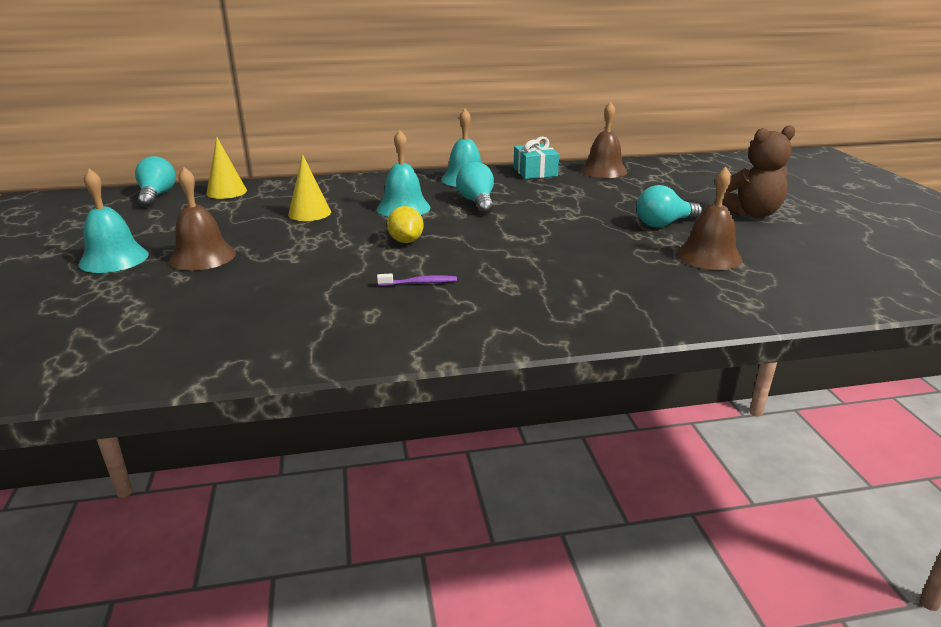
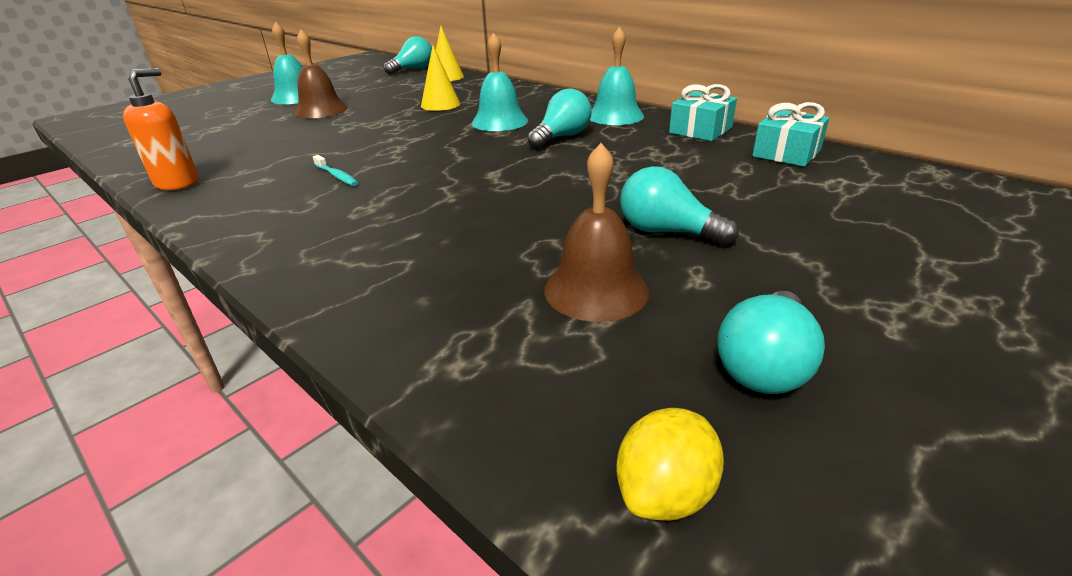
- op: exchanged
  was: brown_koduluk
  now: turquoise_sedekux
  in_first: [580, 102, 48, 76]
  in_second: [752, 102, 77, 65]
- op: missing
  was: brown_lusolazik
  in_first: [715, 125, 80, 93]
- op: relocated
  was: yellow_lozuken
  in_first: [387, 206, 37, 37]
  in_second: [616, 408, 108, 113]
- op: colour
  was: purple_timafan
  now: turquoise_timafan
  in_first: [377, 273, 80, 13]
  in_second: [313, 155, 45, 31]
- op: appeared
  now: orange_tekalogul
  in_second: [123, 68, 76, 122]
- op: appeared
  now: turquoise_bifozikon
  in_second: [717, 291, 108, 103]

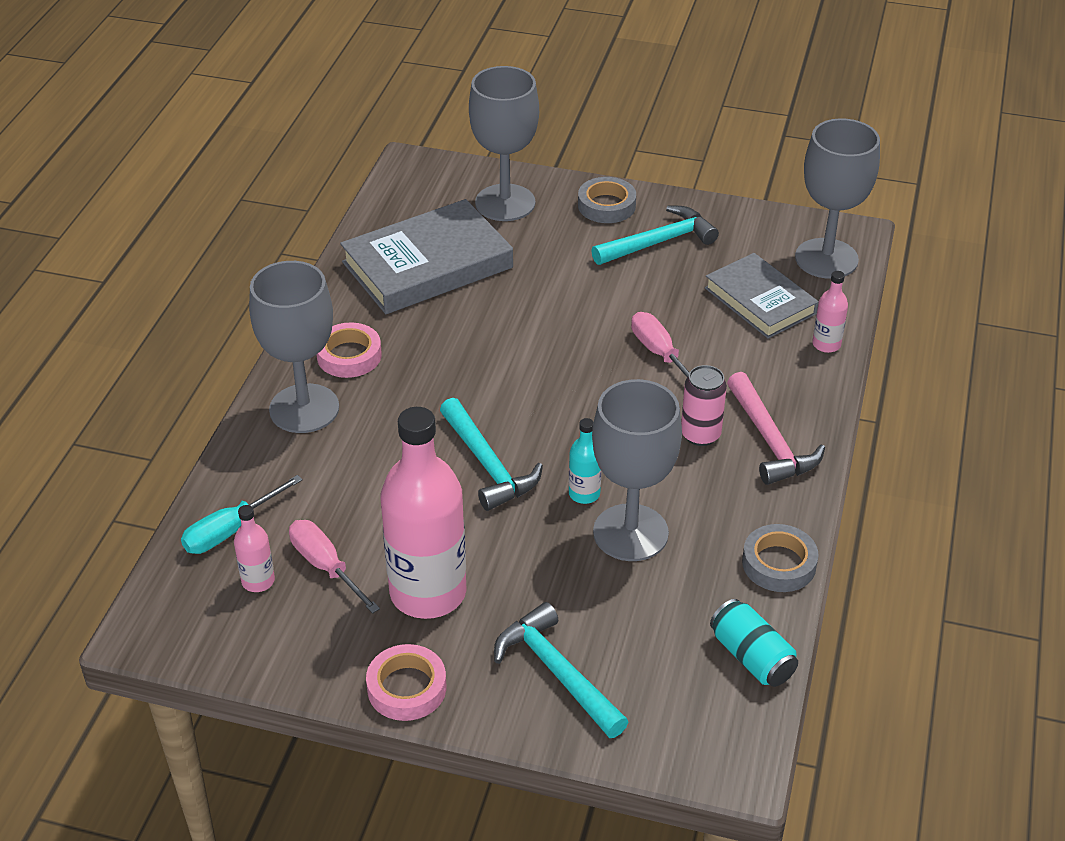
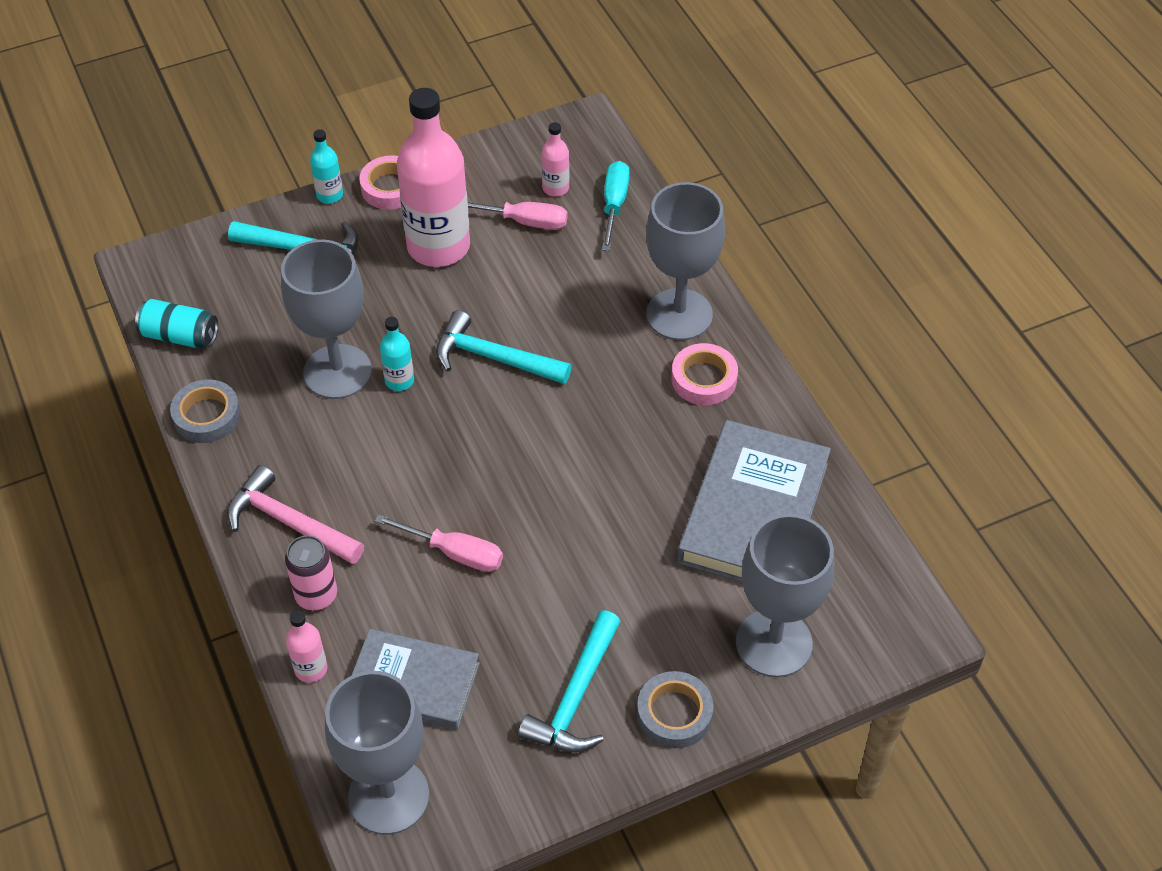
- op: relocated
  was: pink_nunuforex
  in_first: [681, 365, 46, 81]
  in_second: [285, 535, 52, 75]
- op: appeared
  now: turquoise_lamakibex
  in_second: [310, 129, 33, 74]

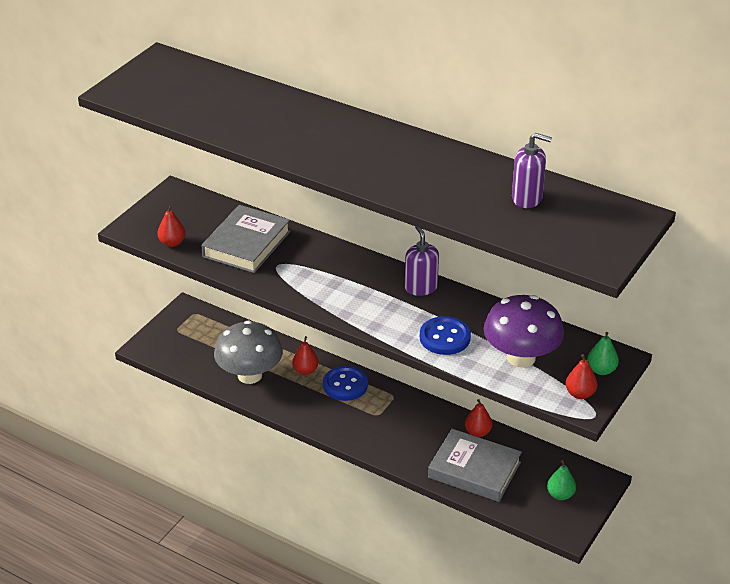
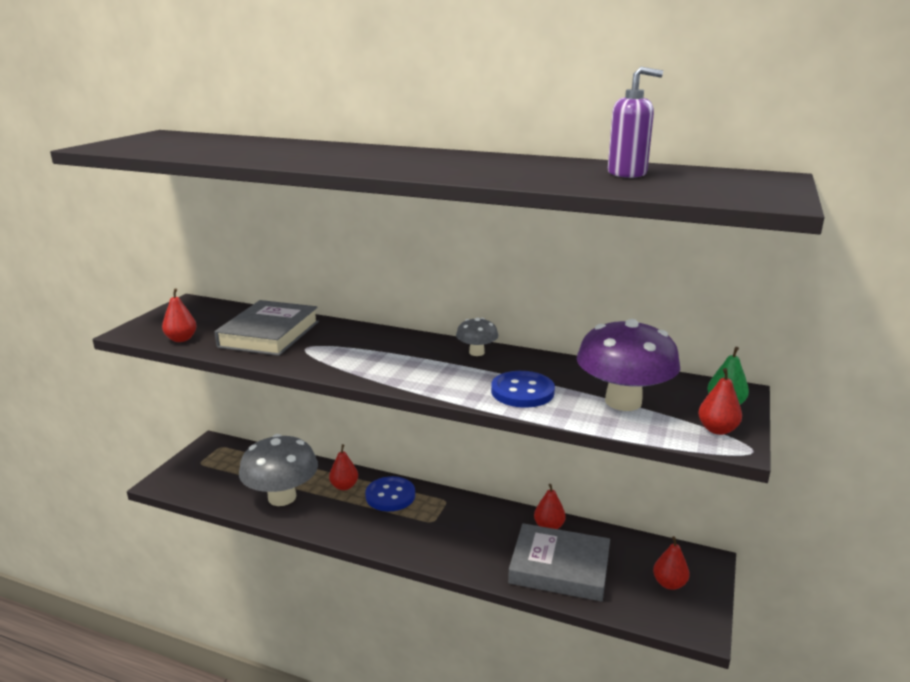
- op: exchanged
  was: purple_tekalogul
  now: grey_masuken
  in_first: [405, 226, 34, 70]
  in_second: [456, 318, 42, 38]
- op: colour
  was: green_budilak
  now: red_budilak
  in_first: [547, 460, 29, 40]
  in_second: [653, 536, 37, 54]

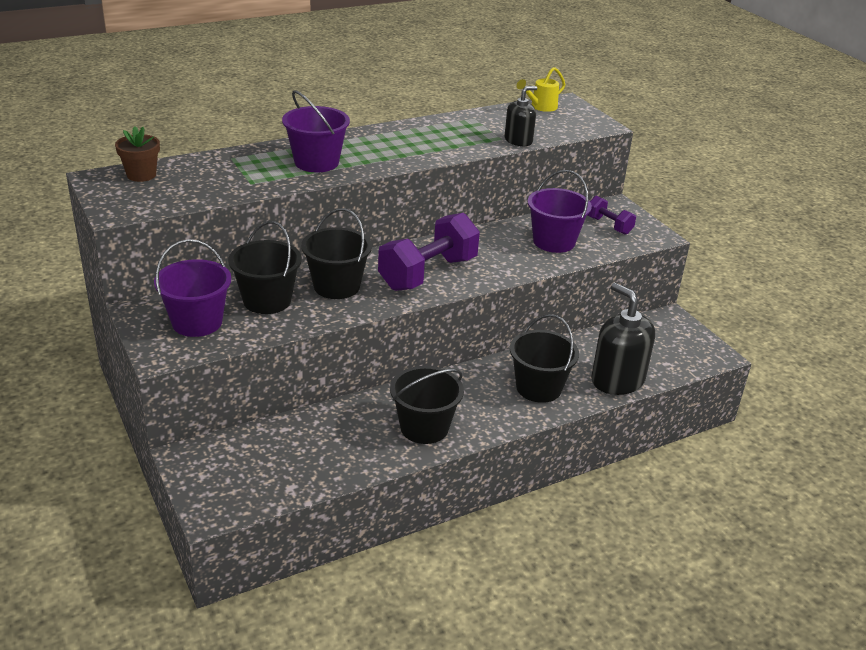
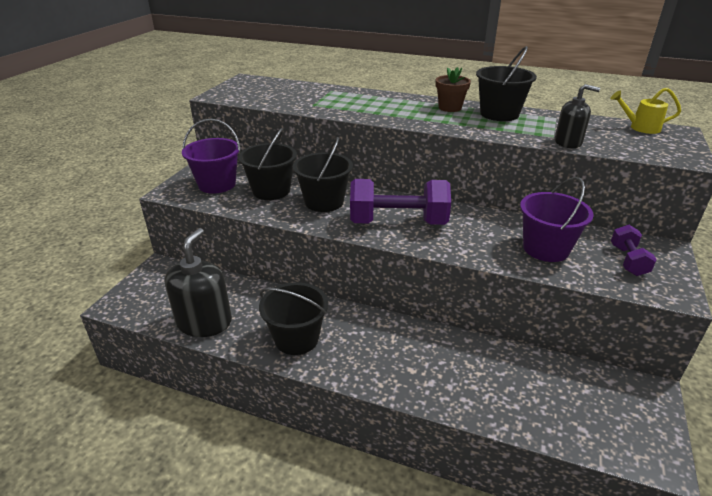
- op: missing
  was: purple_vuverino
  in_first: [282, 91, 68, 81]
- op: relocated
  was: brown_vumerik
  in_first: [115, 126, 45, 56]
  in_second: [436, 67, 35, 45]
- op: relocated
  was: black_tekalogul
  in_first: [591, 283, 64, 112]
  in_second: [165, 228, 67, 109]
- op: relocated
  was: black_vuverino
  in_first: [510, 314, 69, 89]
  in_second: [476, 46, 61, 75]

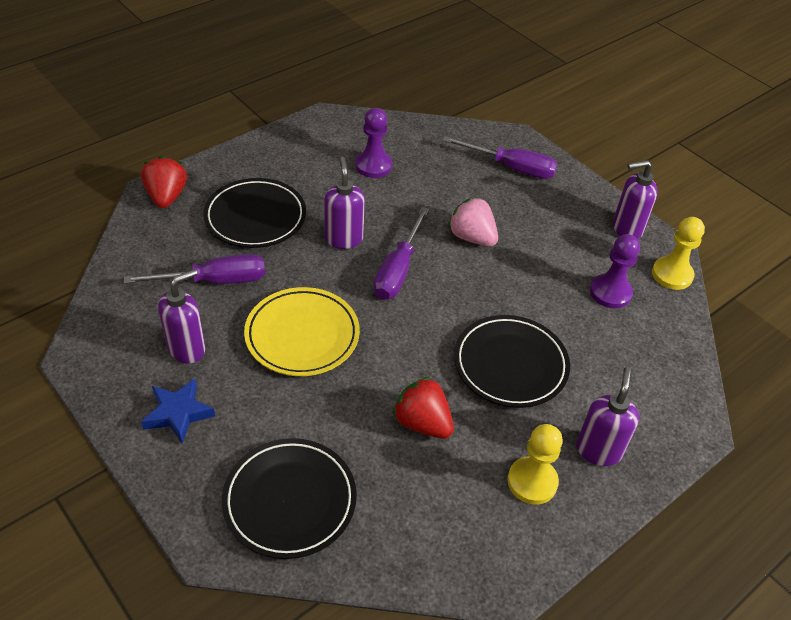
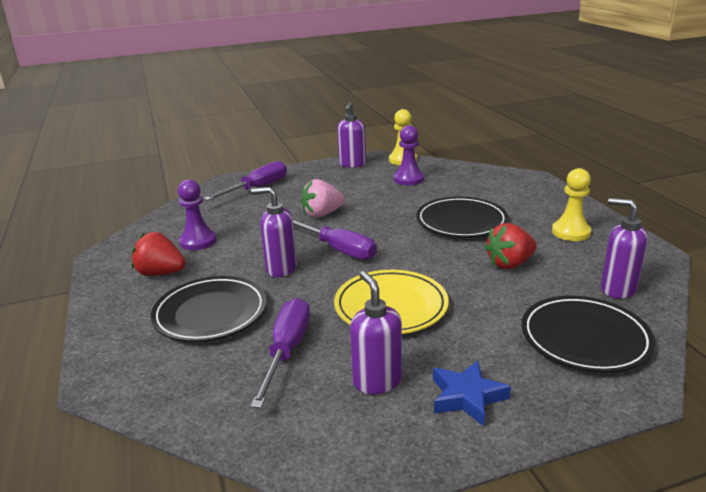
- op: relocated
  was: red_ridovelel
  in_first: [141, 156, 46, 52]
  in_second: [131, 232, 55, 44]
- op: relocated
  was: purple_tekalogul
  in_first: [576, 367, 63, 99]
  in_second: [601, 198, 47, 101]

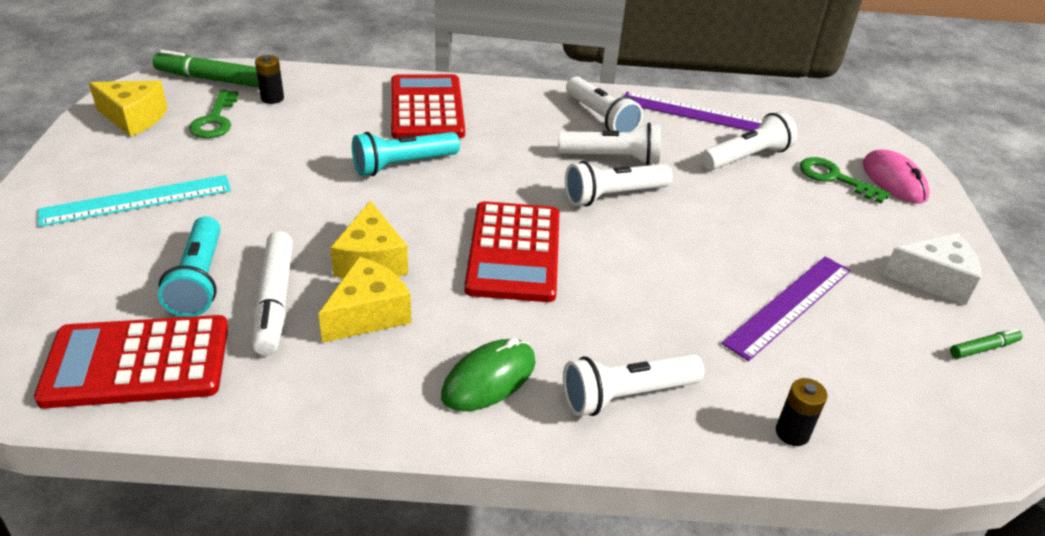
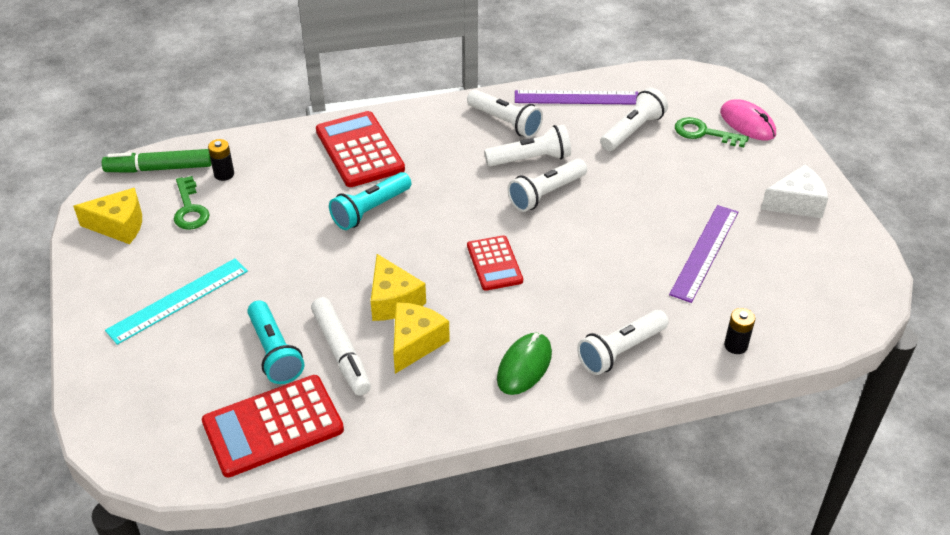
- op: size
  was: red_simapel
  in_first: [465, 201, 95, 101]
  in_second: [467, 235, 56, 56]
  ratio: 0.61
- op: missing
  was: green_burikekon
  in_first: [950, 329, 73, 30]

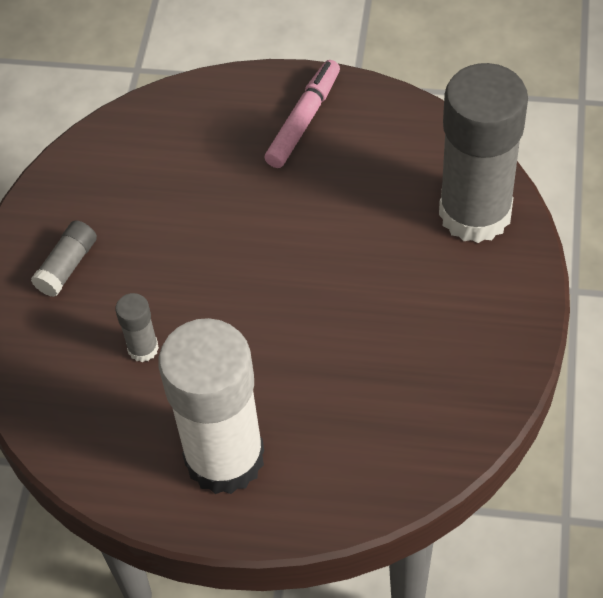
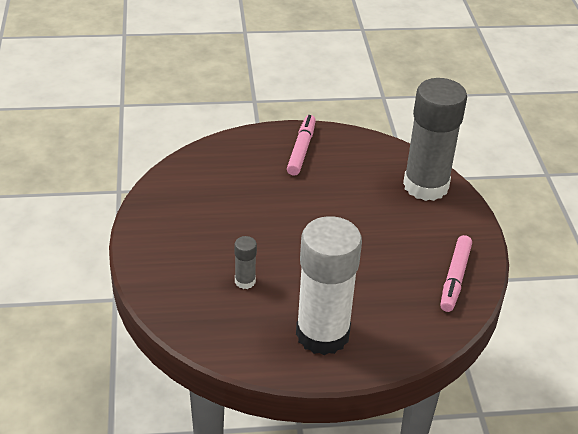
- op: missing
  was: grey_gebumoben
  in_first: [31, 221, 66, 76]
- op: appeared
  now: pink_burikekon
  in_second: [440, 235, 32, 77]

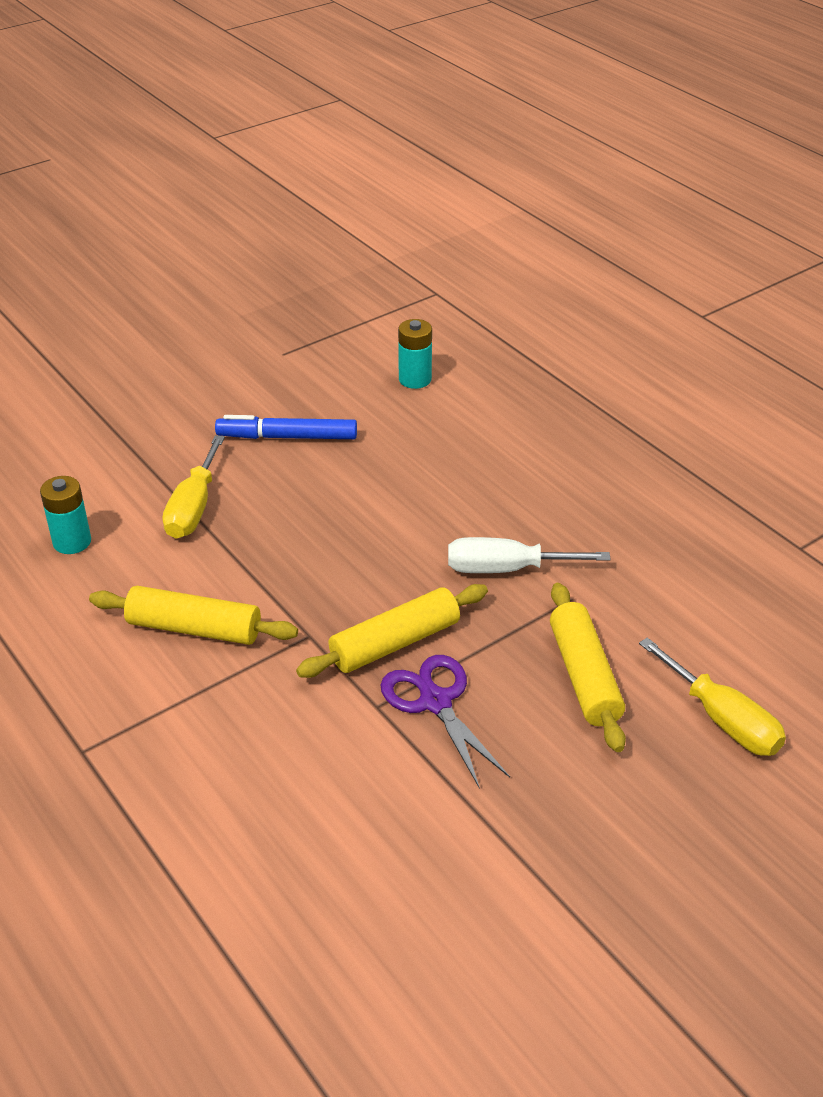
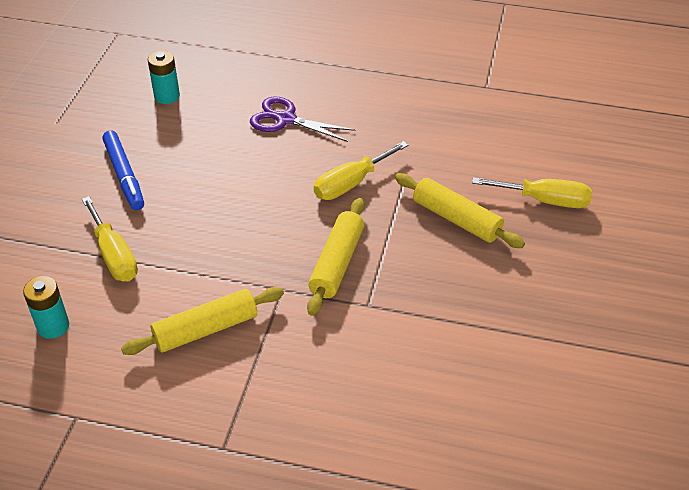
- op: spun
  was: blue_burikekon
  in_first: [215, 415, 142, 24]
  in_second: [102, 130, 42, 80]
  clockwise: -75
- op: colour
  was: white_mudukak
  now: yellow_mudukak
  in_first: [448, 537, 163, 36]
  in_second: [314, 141, 95, 59]
- op: relocated
  was: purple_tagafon
  in_first: [381, 655, 129, 134]
  in_second: [250, 97, 105, 45]

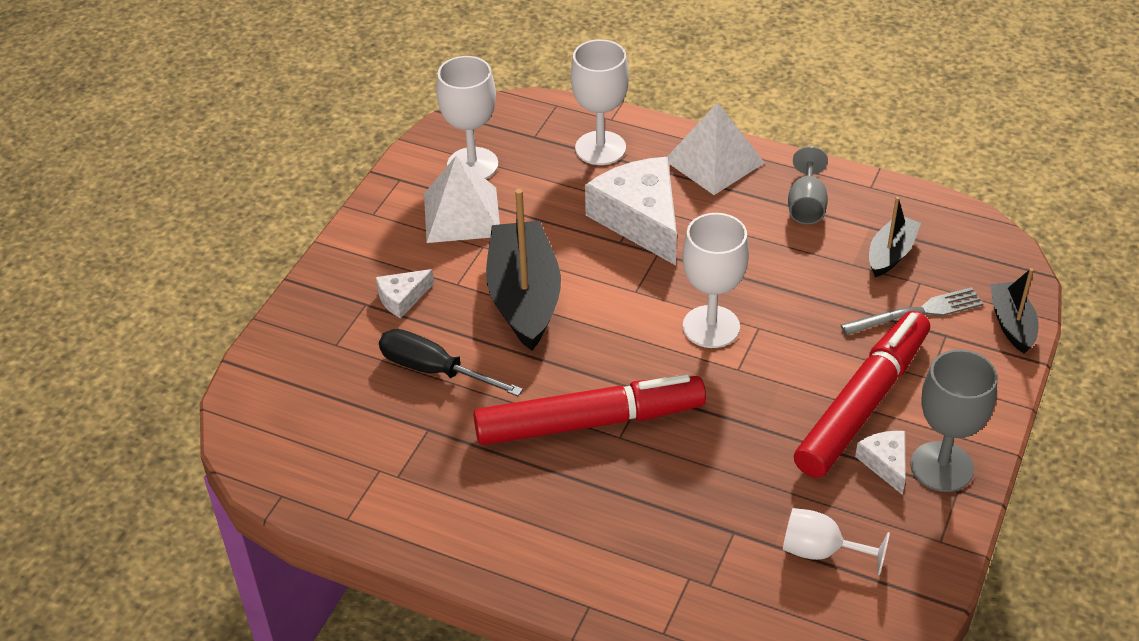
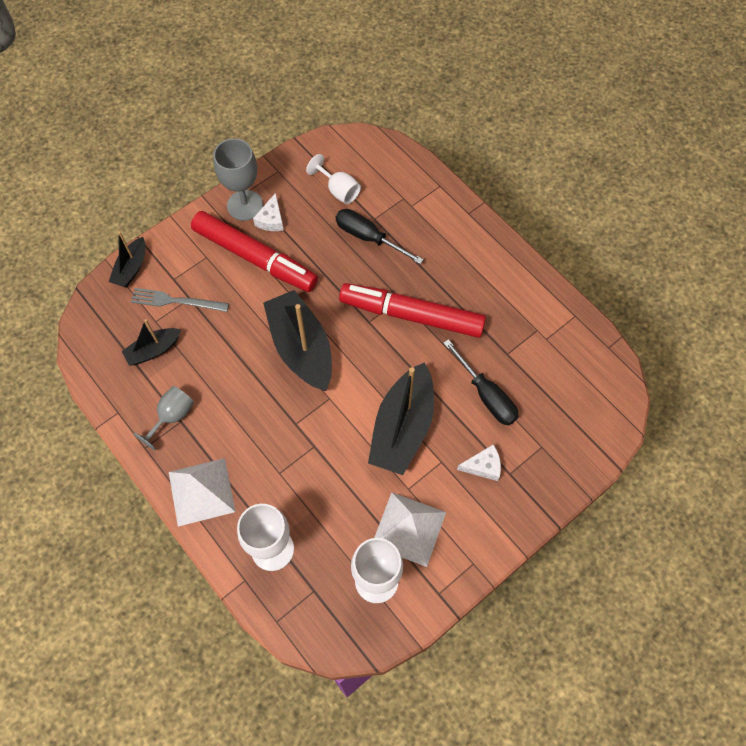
- op: missing
  was: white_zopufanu
  in_first: [585, 157, 92, 108]
- op: exchanged
  was: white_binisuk
  now: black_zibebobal
  in_first: [682, 213, 67, 135]
  in_second: [263, 290, 69, 101]
- op: spun
  was: red_burikekon
  in_first: [794, 311, 136, 167]
  in_second: [191, 211, 127, 81]
  clockwise: -120
- op: appeared
  now: black_mudukak
  in_second: [336, 209, 88, 55]

